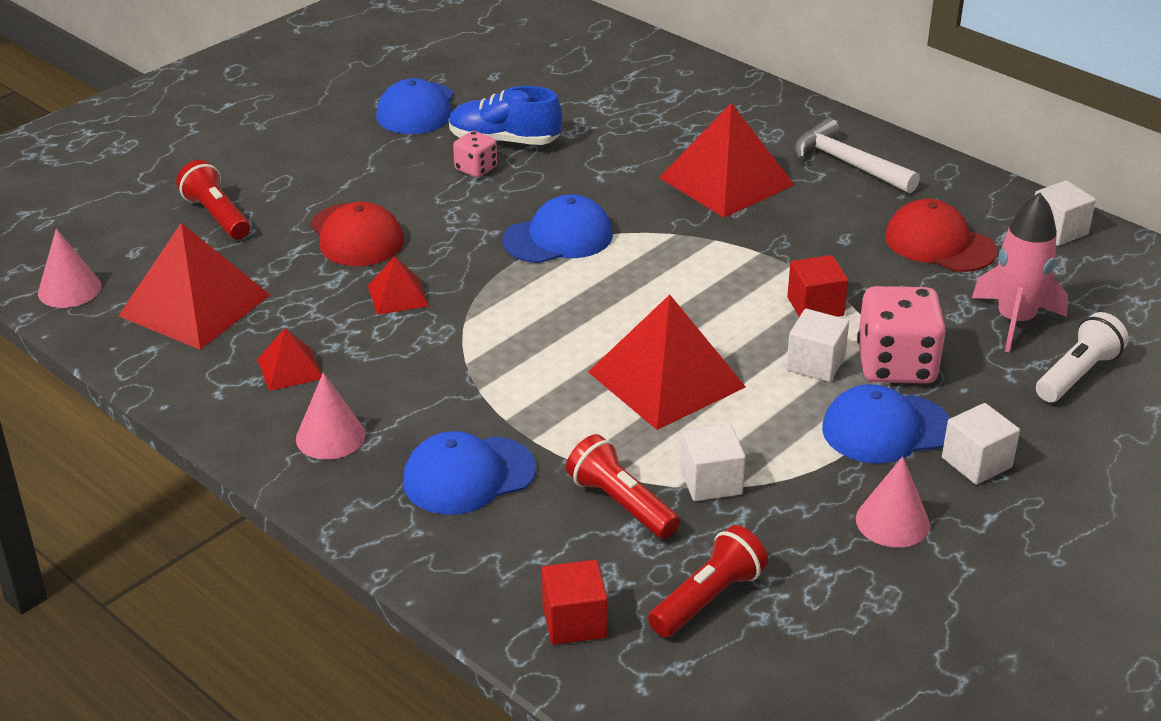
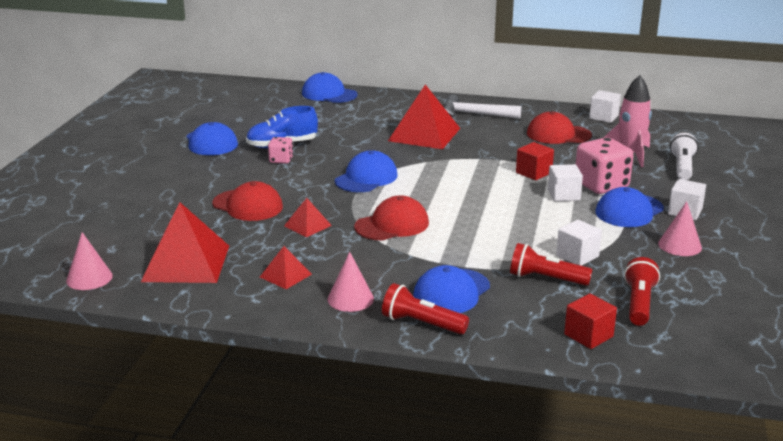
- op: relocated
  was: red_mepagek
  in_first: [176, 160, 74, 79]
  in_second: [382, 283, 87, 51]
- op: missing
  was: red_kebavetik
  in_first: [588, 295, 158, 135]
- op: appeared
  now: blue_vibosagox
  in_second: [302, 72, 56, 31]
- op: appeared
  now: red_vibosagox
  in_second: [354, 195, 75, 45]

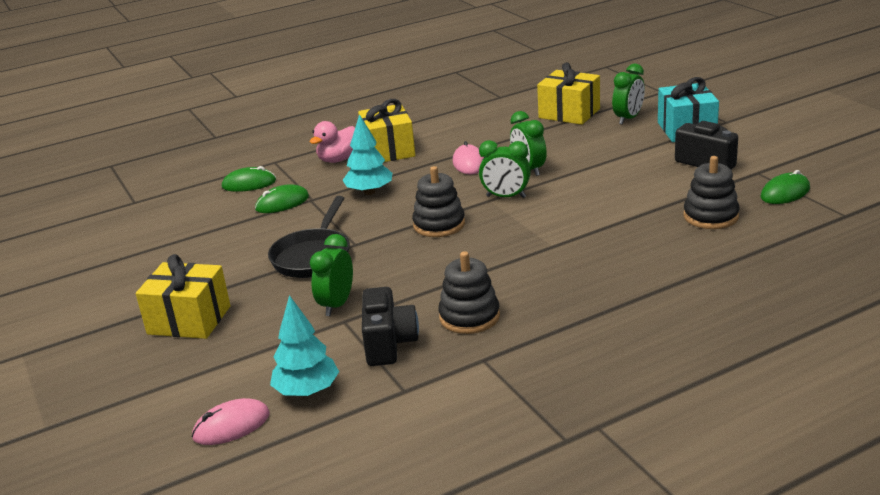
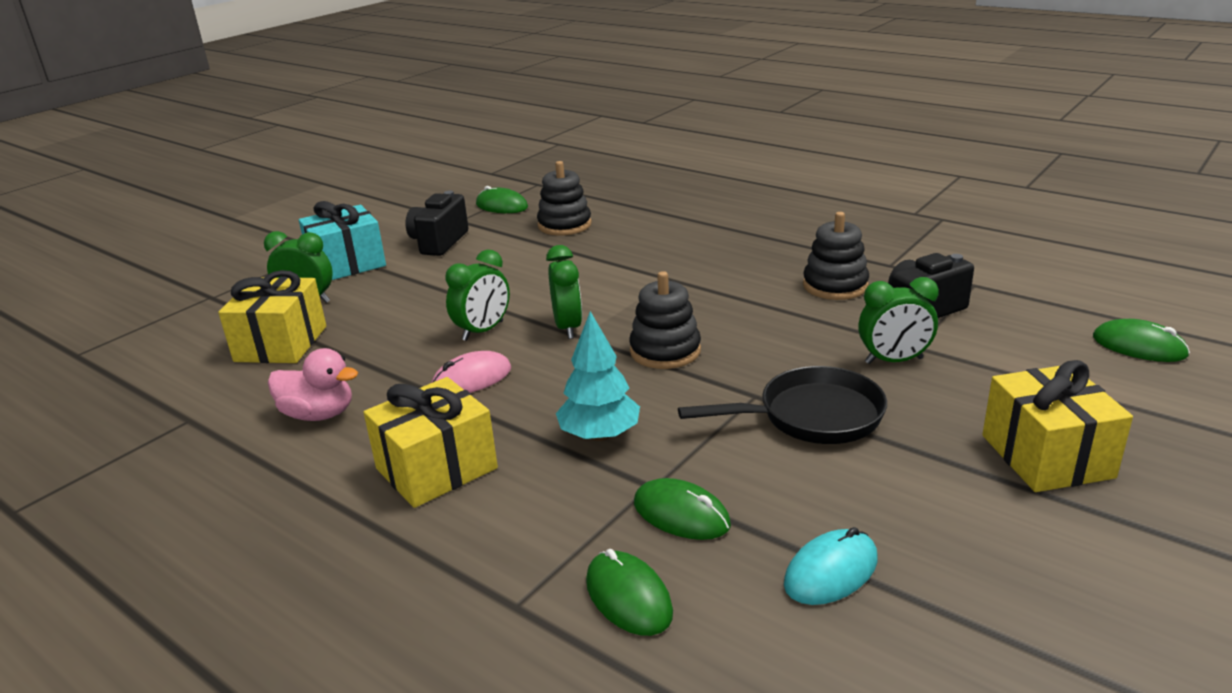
- op: relocated
  was: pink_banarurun
  in_first: [309, 121, 46, 42]
  in_second: [268, 348, 90, 73]
- op: missing
  was: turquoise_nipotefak
  in_first: [270, 295, 69, 102]
- op: colour
  was: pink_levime
  now: green_levime
  in_first: [192, 398, 78, 47]
  in_second: [1093, 319, 97, 43]
- op: appeared
  now: turquoise_levime
  in_second: [784, 527, 94, 78]

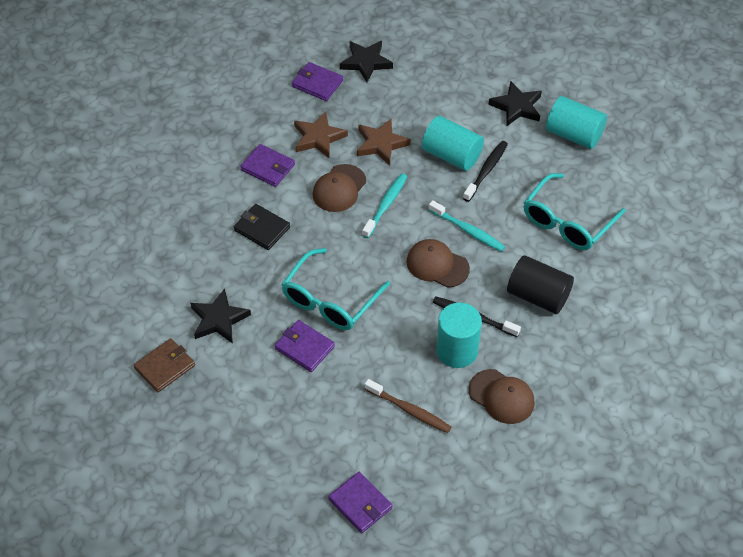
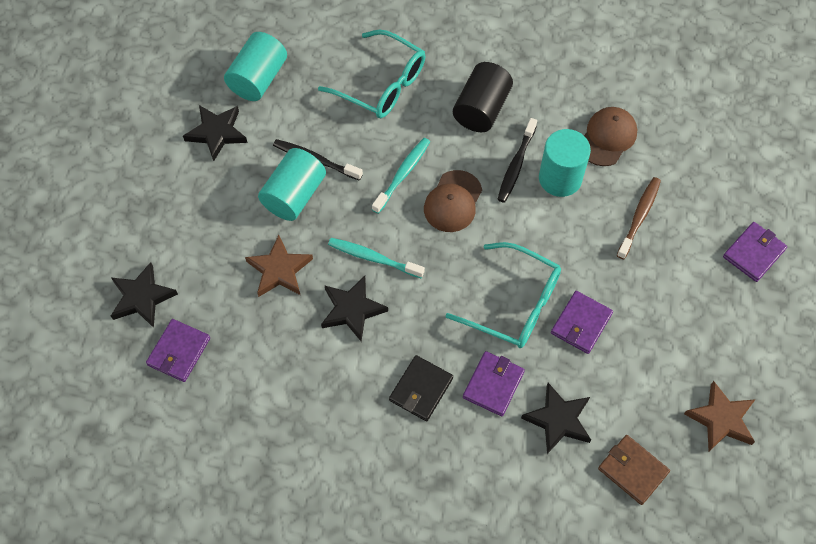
- op: relocated
  was: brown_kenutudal
  in_first: [294, 112, 54, 46]
  in_second: [684, 381, 72, 70]
- op: relocated
  was: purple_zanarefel
  in_first: [240, 144, 55, 43]
  in_second: [463, 351, 62, 65]
- op: exchanged
  was: brown_vibosagox
  now: black_kenutudal
  in_first: [313, 164, 53, 48]
  in_second: [321, 276, 67, 66]

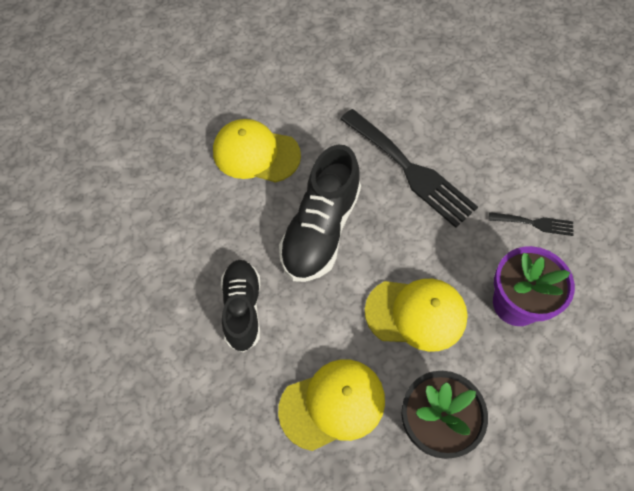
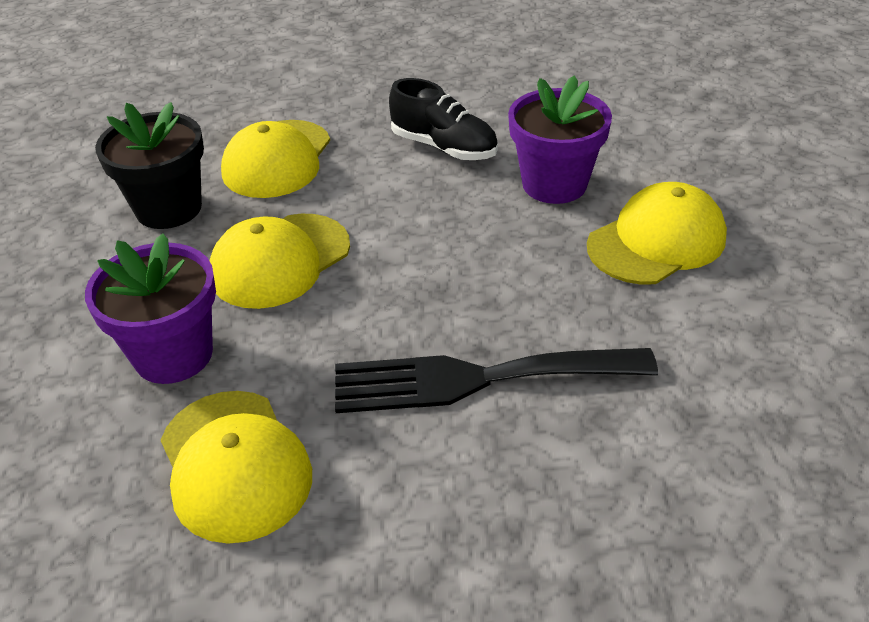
- op: missing
  was: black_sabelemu
  in_first: [279, 144, 82, 138]
- op: exchanged
  was: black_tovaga
  now: yellow_vibosagox
  in_first: [489, 212, 85, 24]
  in_second: [161, 391, 151, 153]
- op: appeared
  now: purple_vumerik
  in_second: [508, 75, 104, 129]

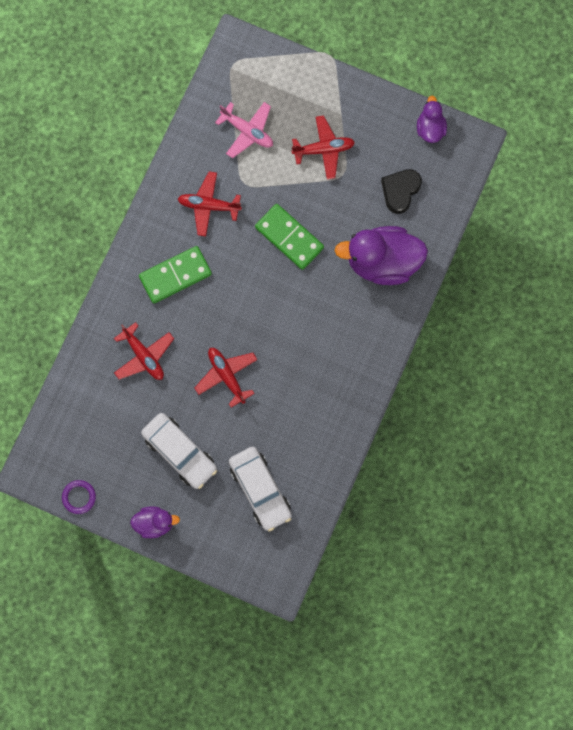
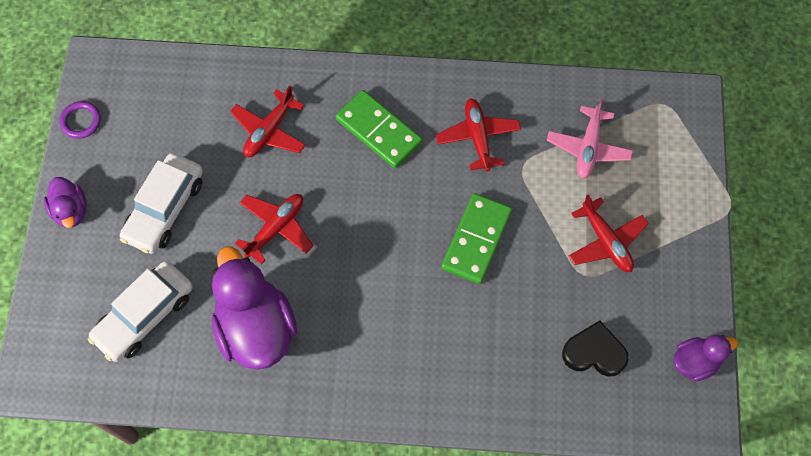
- op: relocated
  was: purple_banarurun
  in_first: [334, 226, 94, 59]
  in_second: [212, 246, 85, 124]

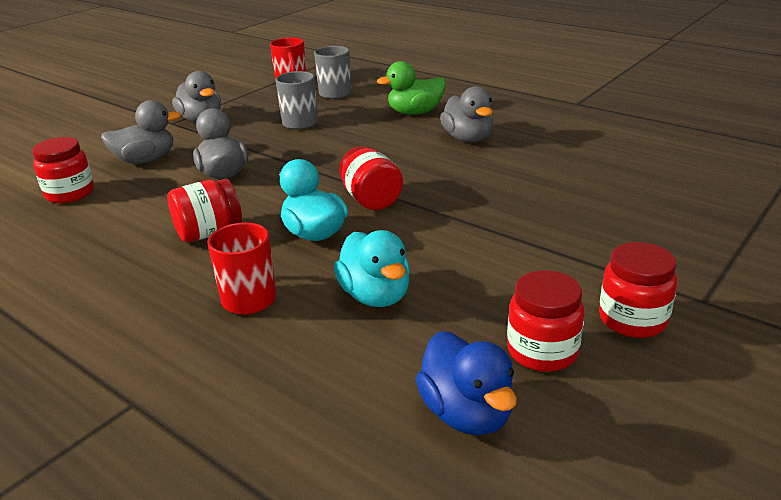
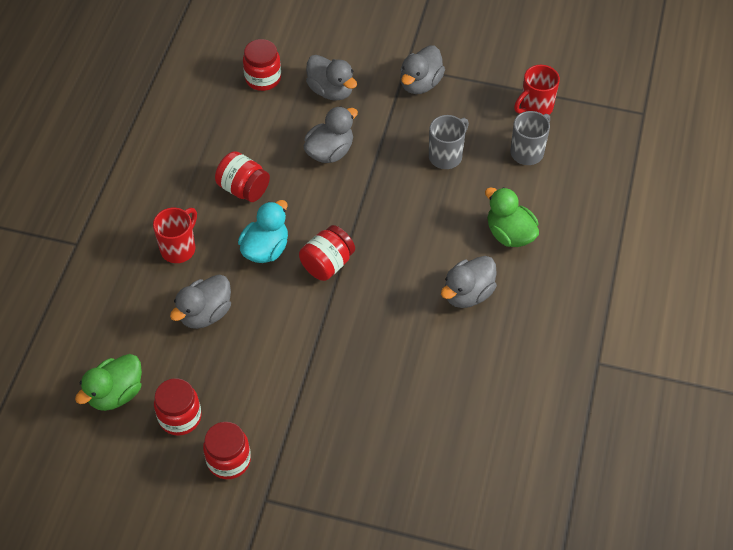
- op: colour
  was: turquoise_banarurun
  now: grey_banarurun
  in_first: [334, 230, 76, 77]
  in_second: [170, 275, 61, 54]
- op: colour
  was: blue_banarurun
  now: green_banarurun
  in_first: [416, 331, 101, 104]
  in_second: [75, 354, 67, 57]

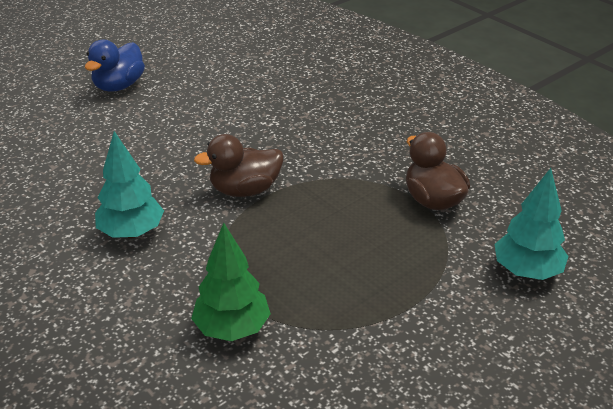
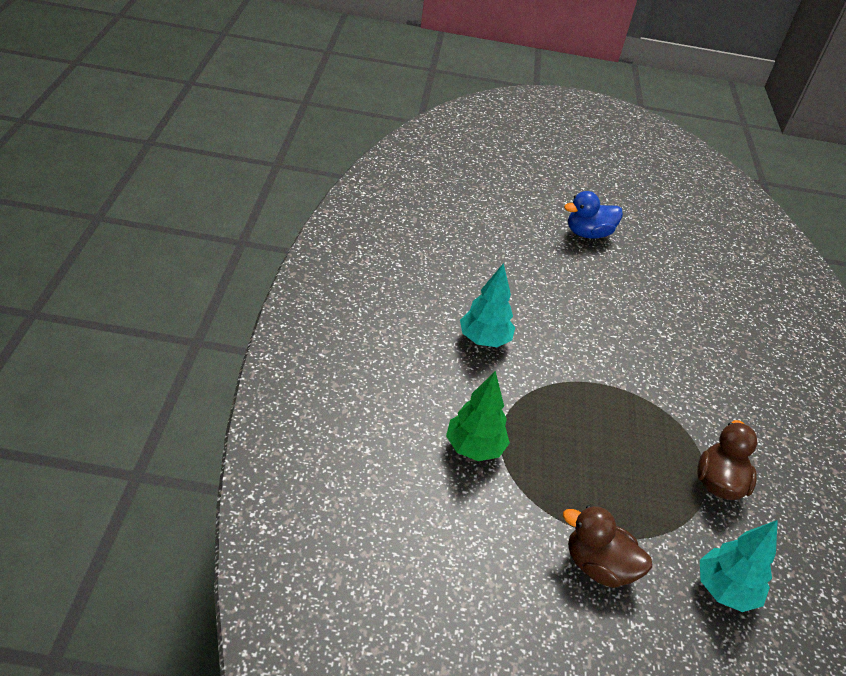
- op: relocated
  was: brown_banarurun
  in_first: [194, 134, 89, 63]
  in_second: [563, 505, 89, 83]

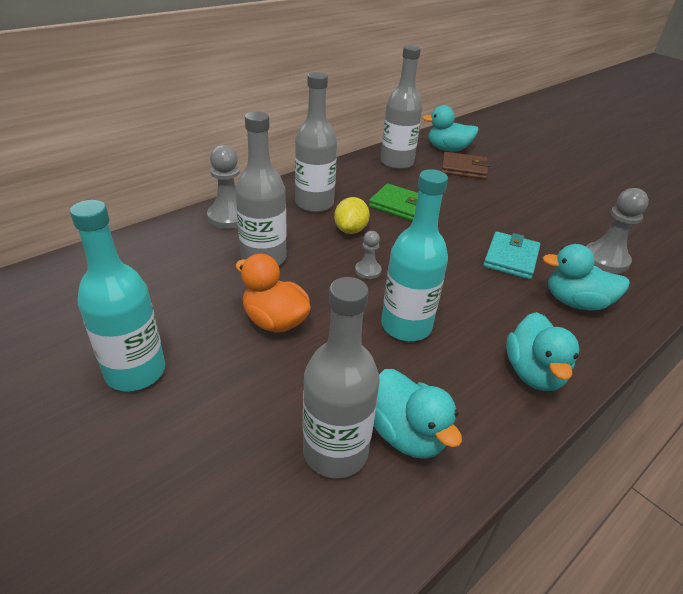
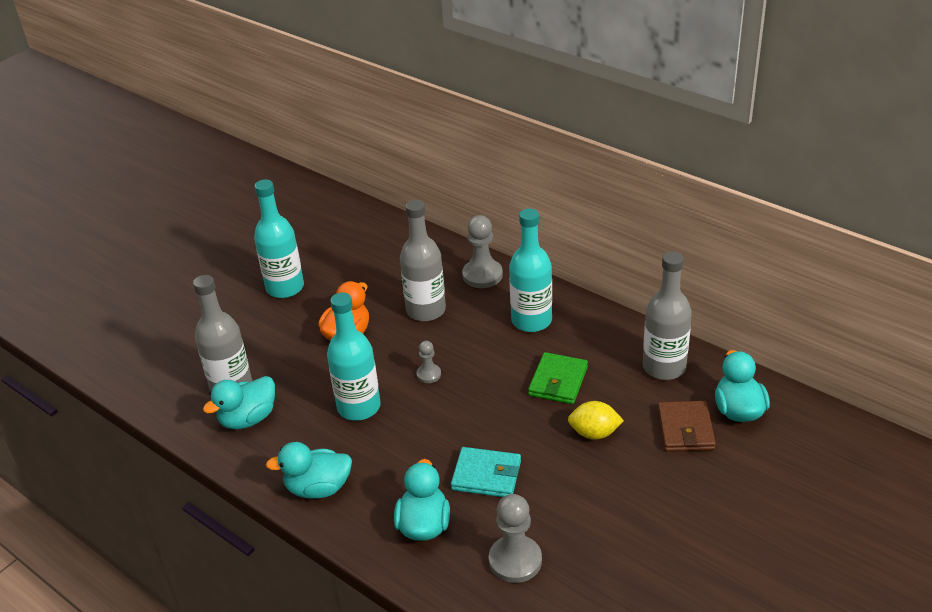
- op: colour
  was: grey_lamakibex
  now: turquoise_lamakibex
  in_first: [295, 72, 42, 140]
  in_second: [509, 208, 43, 124]
- op: relocated
  was: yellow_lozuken
  in_first: [334, 197, 36, 37]
  in_second: [568, 401, 56, 39]

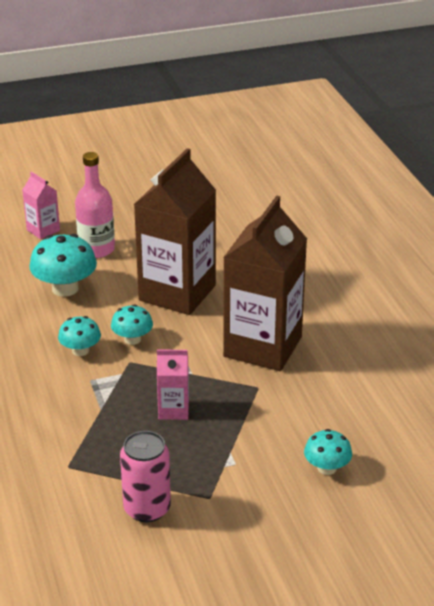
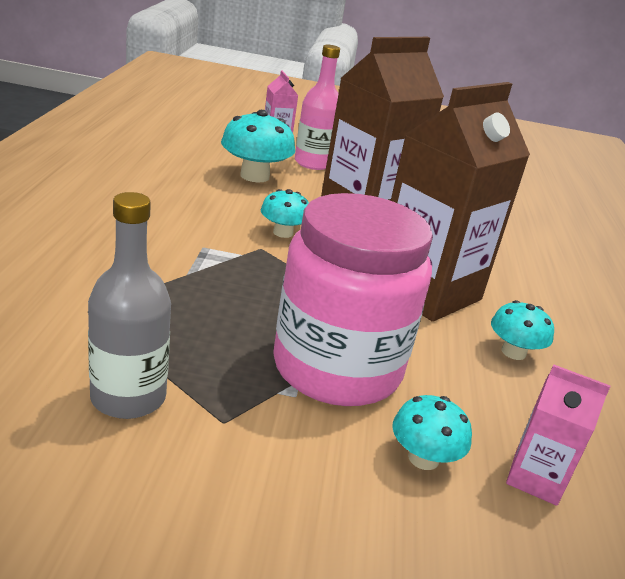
- op: relocated
  was: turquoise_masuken
  in_first: [58, 316, 43, 40]
  in_second: [491, 300, 63, 60]
- op: relocated
  was: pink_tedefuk
  in_first: [157, 350, 32, 70]
  in_second: [506, 364, 104, 142]
- op: exchanged
  was: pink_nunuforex
  now: grey_lamakibex
  in_first: [120, 431, 51, 91]
  in_second: [88, 192, 83, 227]
- op: appeared
  now: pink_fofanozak
  in_second: [273, 193, 160, 213]

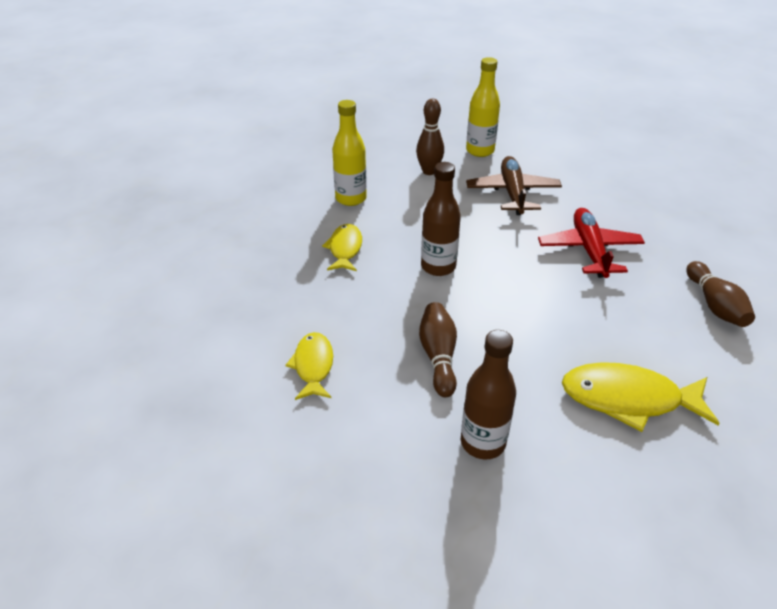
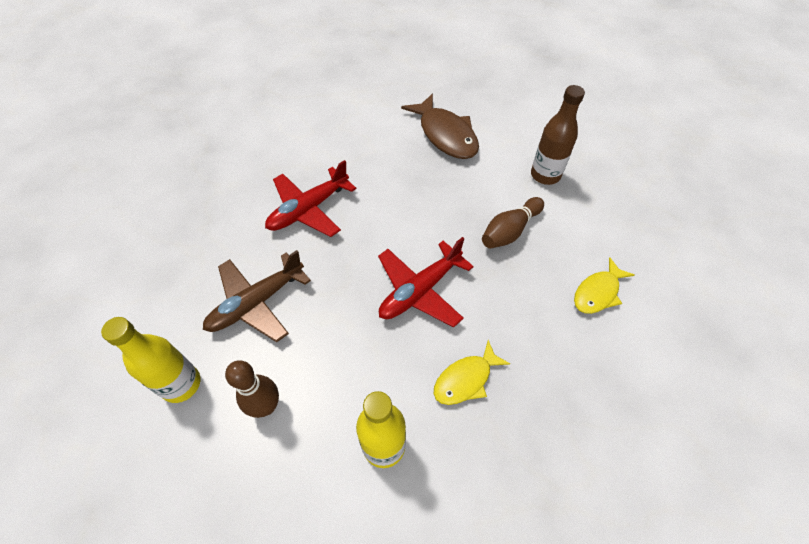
- op: exchanged
  was: brown_lamakibex
  now: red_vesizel
  in_first: [421, 162, 40, 114]
  in_second: [378, 237, 96, 90]
- op: missing
  was: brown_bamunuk
  in_first: [686, 261, 69, 66]
- op: colour
  was: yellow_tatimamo
  now: brown_tatimamo
  in_first: [562, 362, 158, 70]
  in_second: [401, 94, 78, 65]

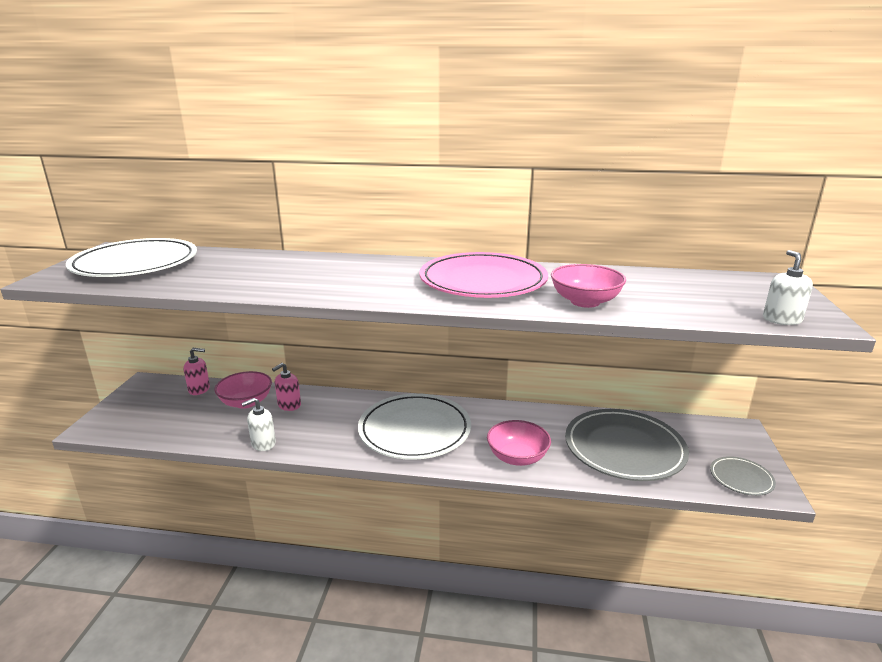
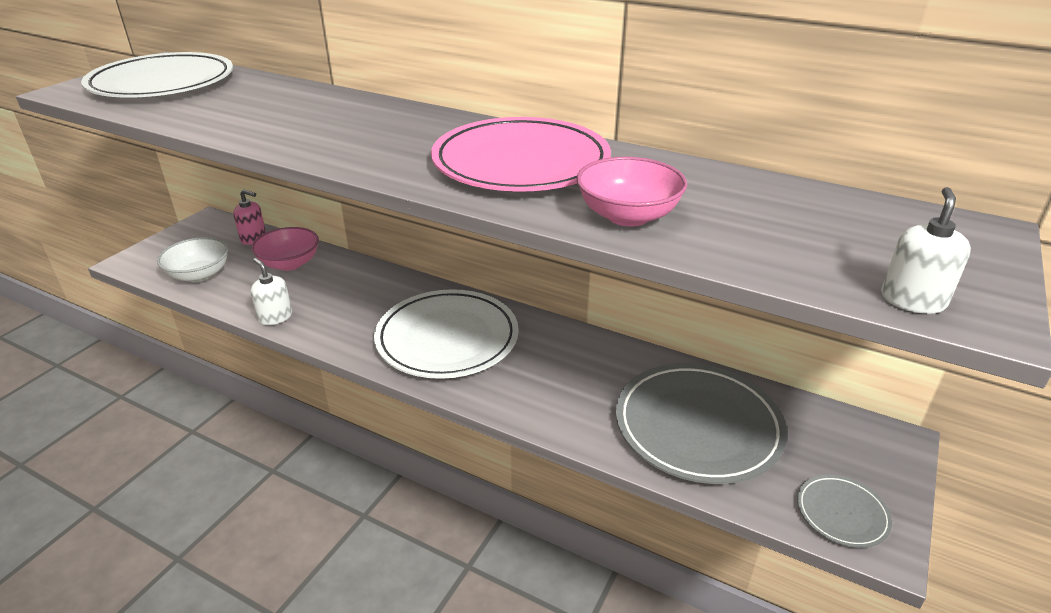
- op: missing
  was: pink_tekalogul
  in_first: [272, 363, 29, 48]
- op: spun
  was: white_tekalogul
  in_first: [241, 398, 35, 53]
  in_second: [251, 258, 41, 67]
  clockwise: 60
- op: missing
  was: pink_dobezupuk
  in_first: [487, 420, 64, 46]
- op: appeared
  now: white_dobezupuk
  in_second: [157, 237, 72, 45]

